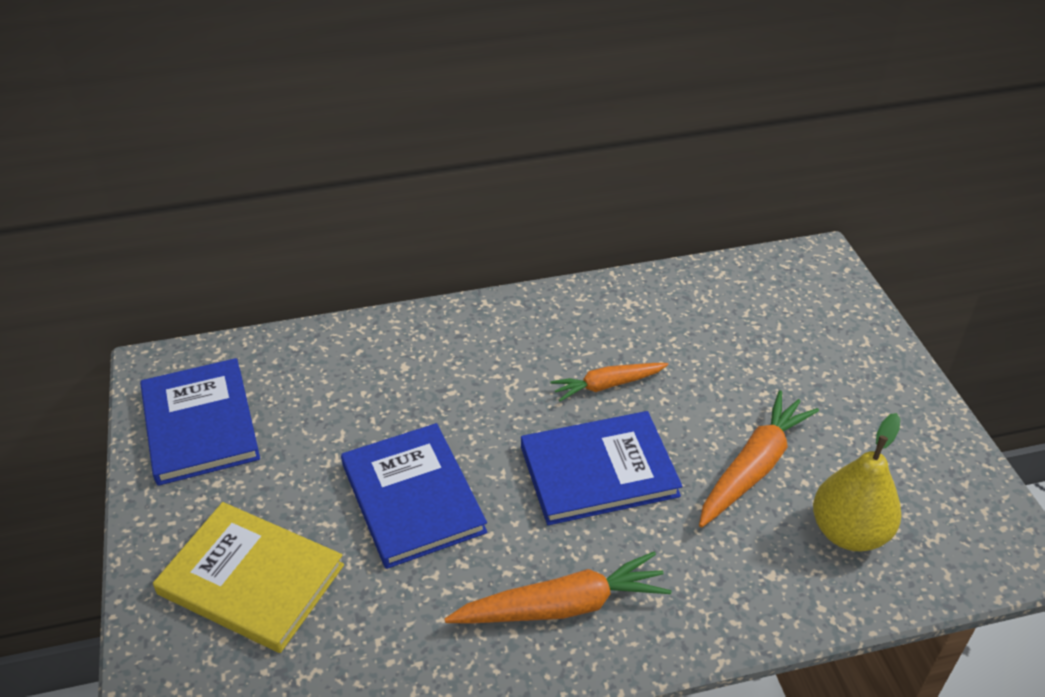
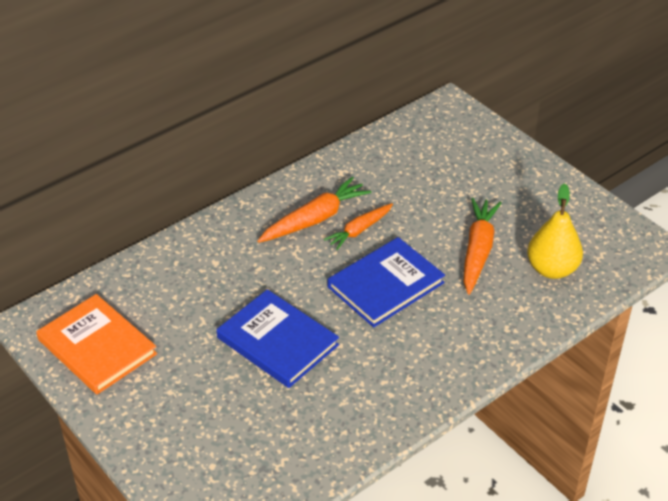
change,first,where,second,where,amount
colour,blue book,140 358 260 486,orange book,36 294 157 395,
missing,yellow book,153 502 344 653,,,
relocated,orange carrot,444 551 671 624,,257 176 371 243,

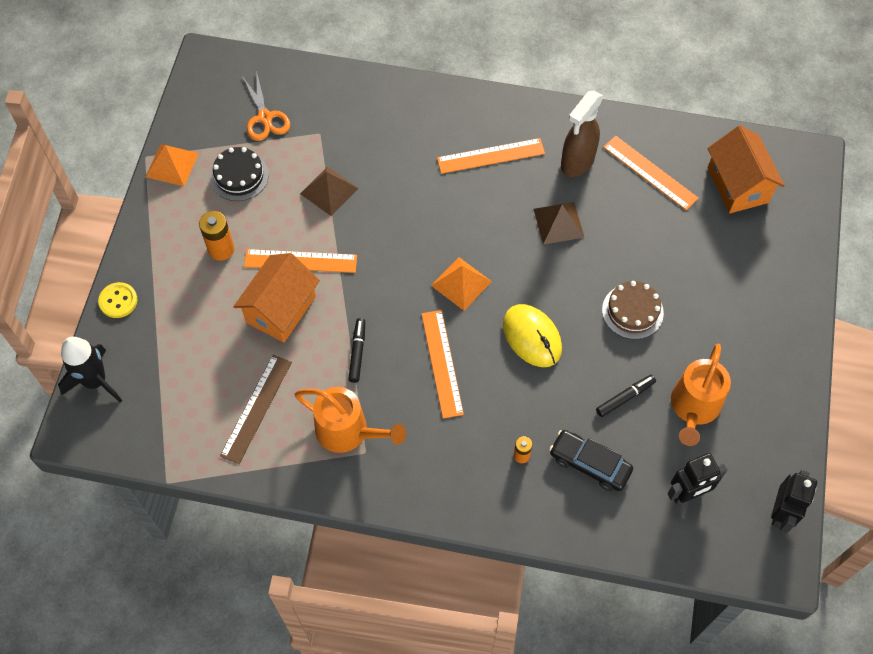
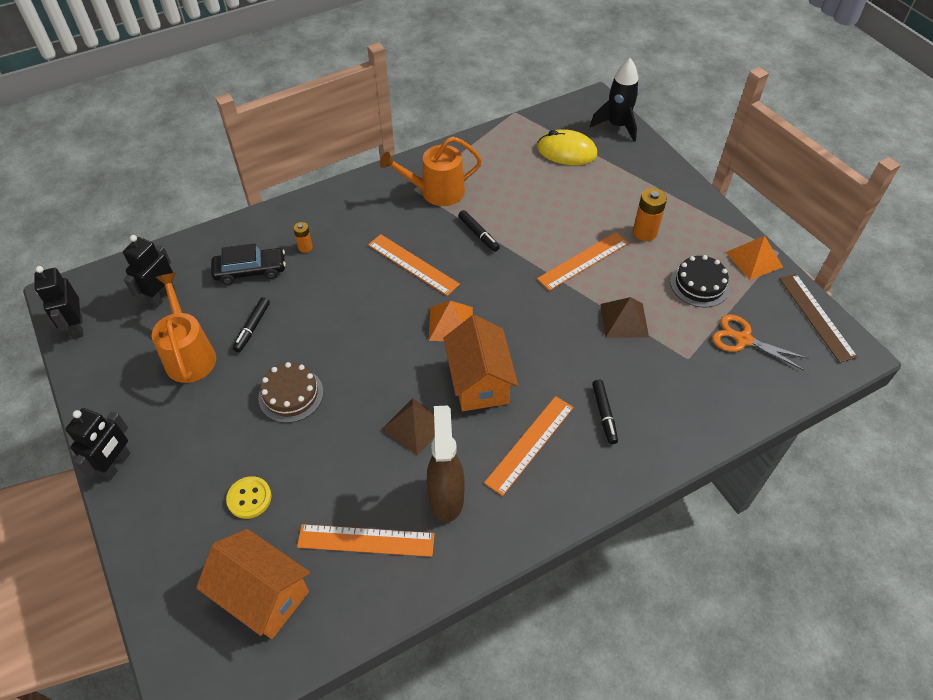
change,first,where,second,where,amount
relocated,yellow button,98 282 137 318,,226 476 272 519,
relocated,brown ruler,220 355 292 464,,779 274 858 363,
relocated,orange house,233 253 320 343,,443 315 518 411,
relocated,yellow mouse,503 304 562 367,,537 129 597 165,
appeared,,,black robot,65 408 130 480,
appeared,,,black marker,592 380 618 444,

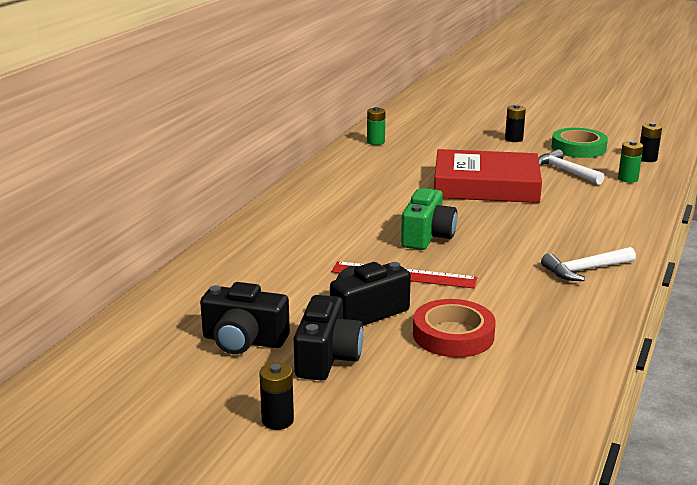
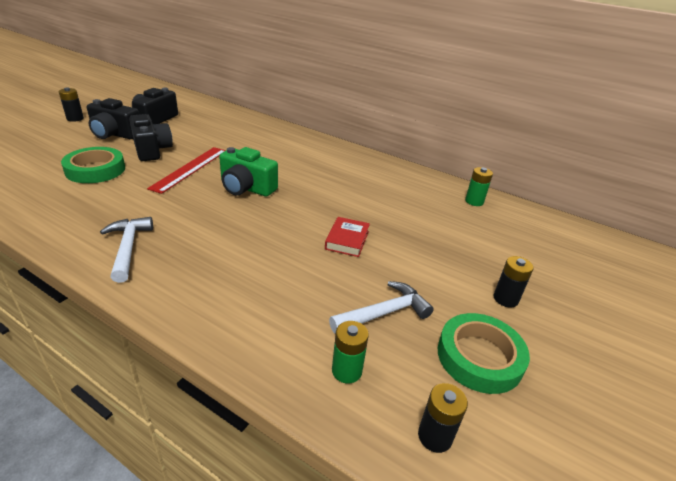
change,first,where,second,where,amount
colour,red tape,413 299 496 357,green tape,61 147 125 183,
size,red book,434 149 542 203,,325 217 370 257,x0.42

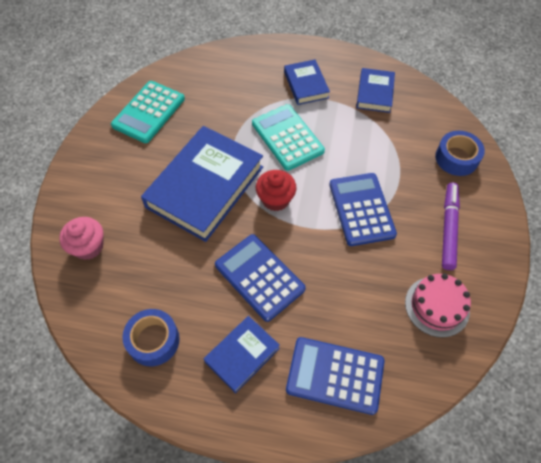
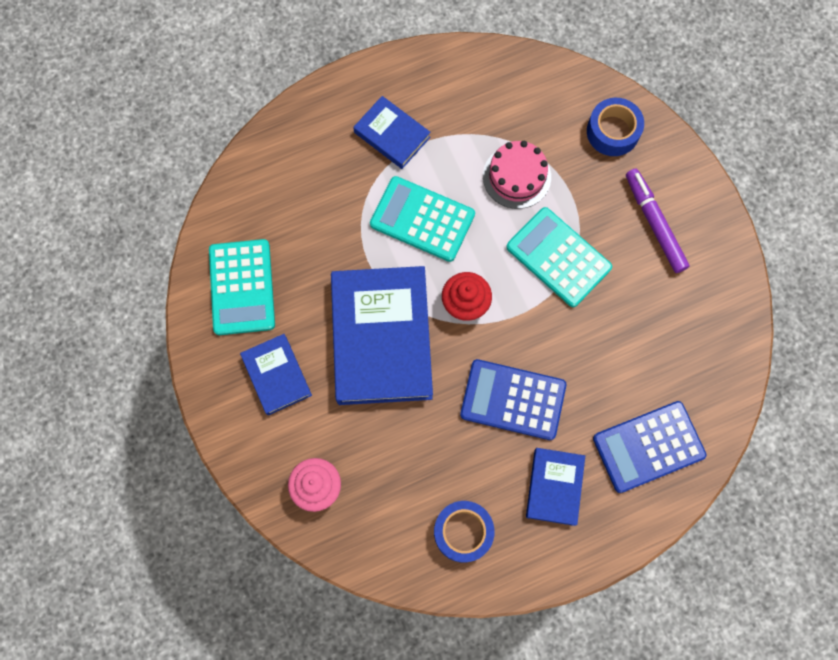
change,first,where,second,where,amount
colour,blue calculator,329 173 397 246,turquoise calculator,506 207 612 307,
relocated,blue book,356 68 395 113,,240 334 312 415,
relocated,pink cake,405 273 471 337,,483 141 551 209,

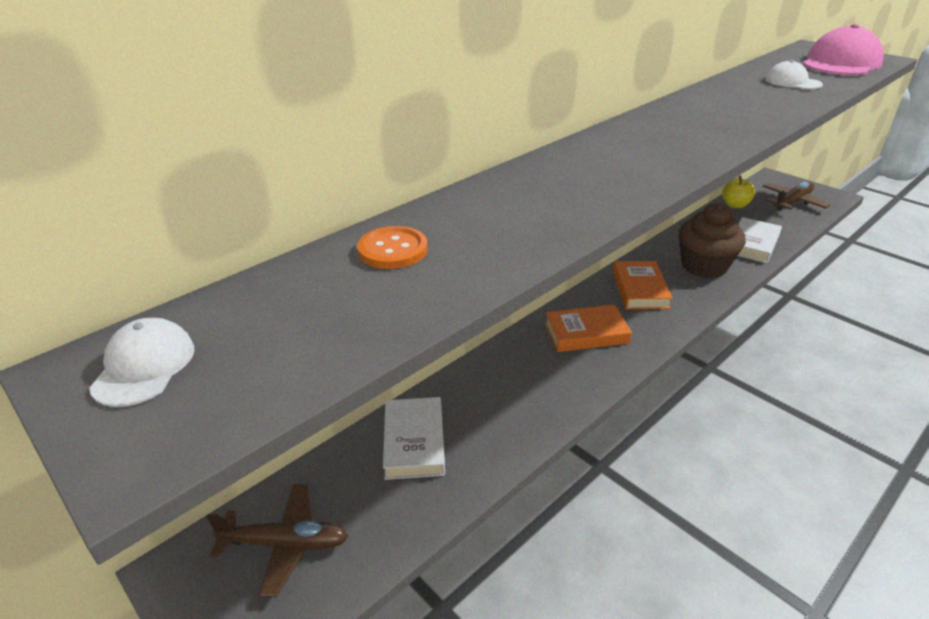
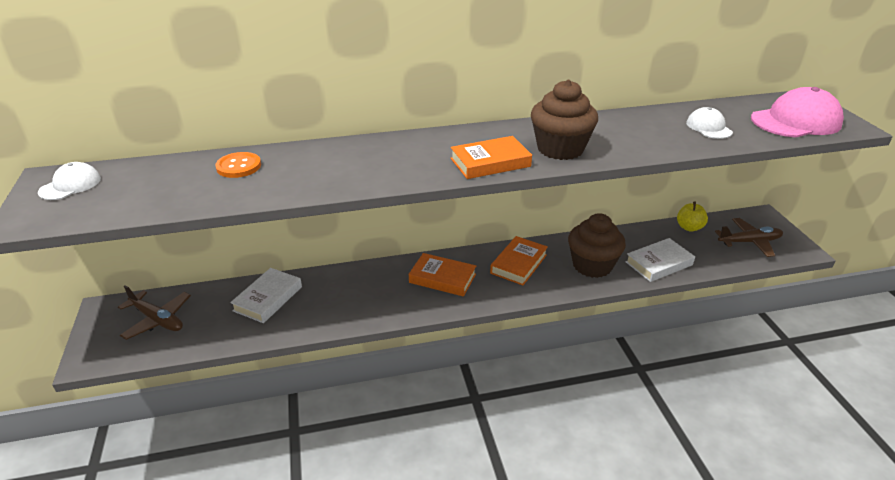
change,first,where,second,where,amount
appeared,,,orange book,451 136 532 179,
appeared,,,brown cupcake,531 80 598 160,

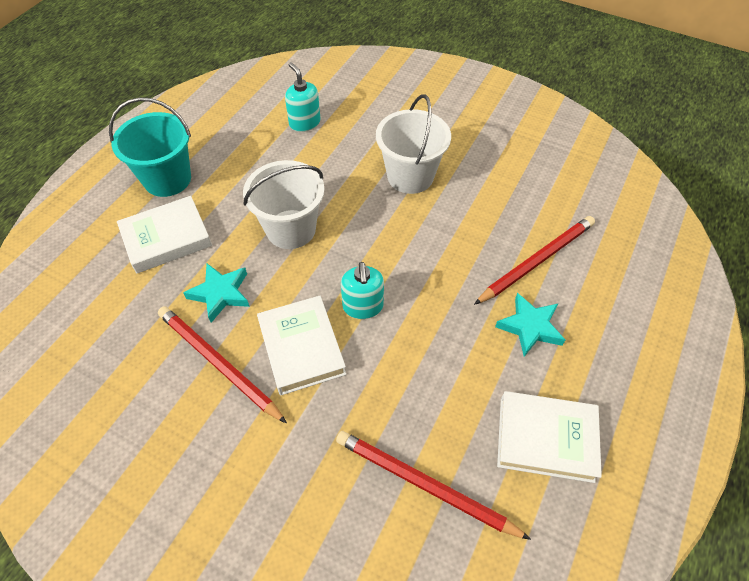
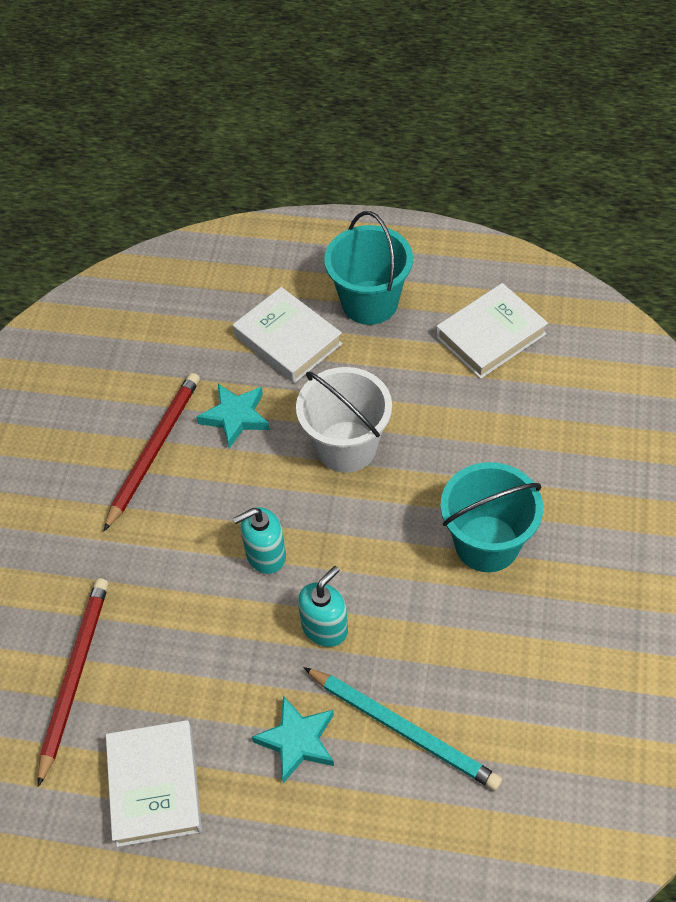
change,first,where,second,where,amount
relocated,white book,257 296 346 395,,436 283 548 379,
relocated,turquoise soap dispenser,285 62 321 132,,298 566 348 647,
colour,white bucket,376 94 451 194,turquoise bucket,440 462 543 572,
colour,red pencil,474 216 595 305,turquoise pencil,303 667 502 791,

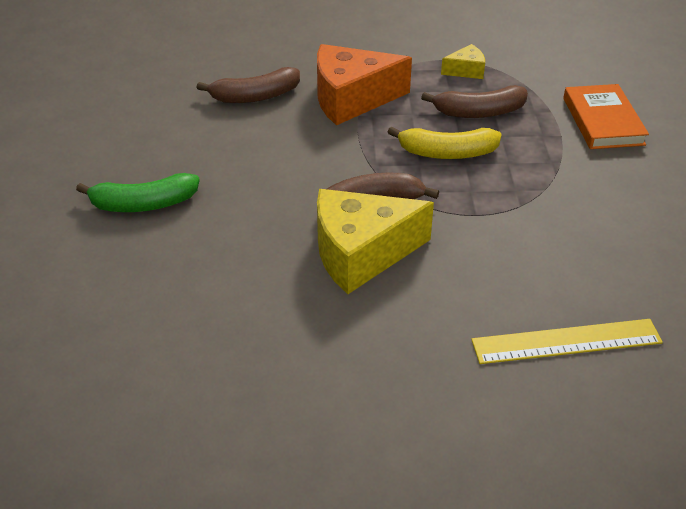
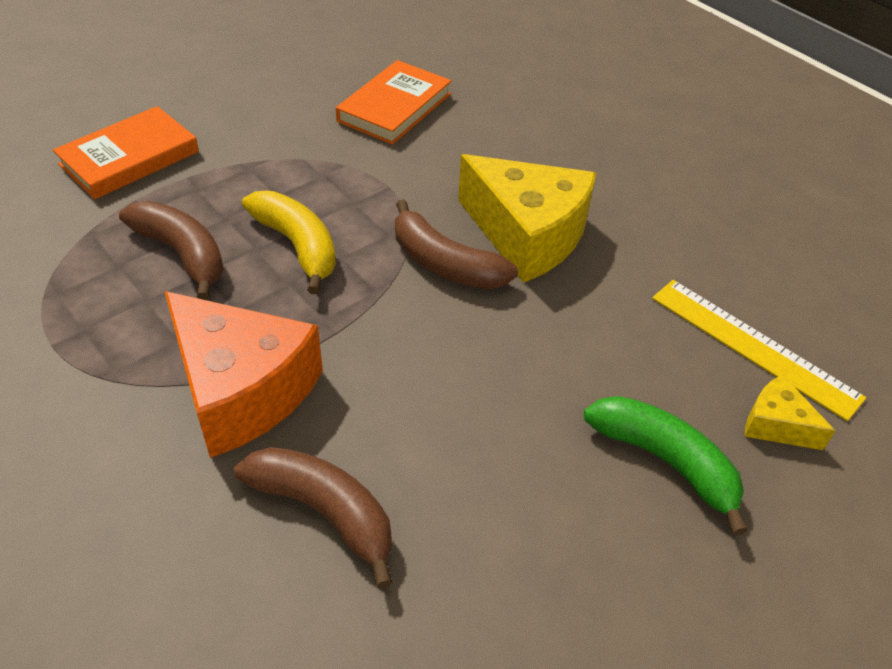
change,first,where,second,where,amount
relocated,yellow cheese,441 44 485 79,,745 375 835 450,
relocated,yellow ruler,471 319 663 364,,652 280 867 421,
appeared,,,orange book,336 60 452 145,

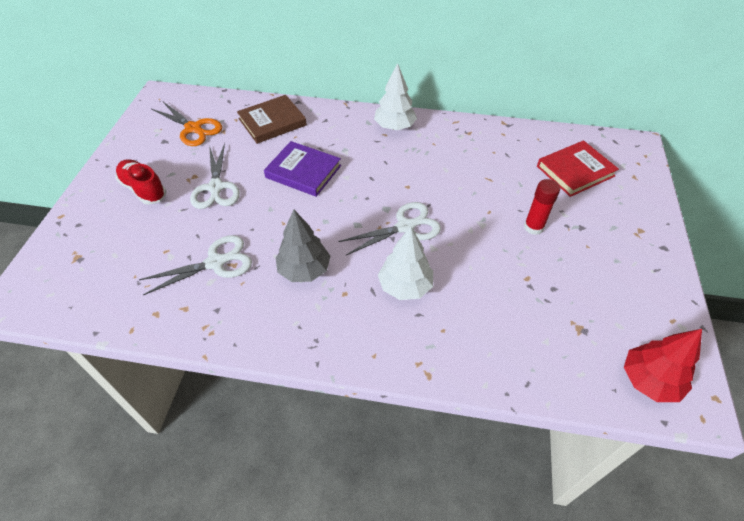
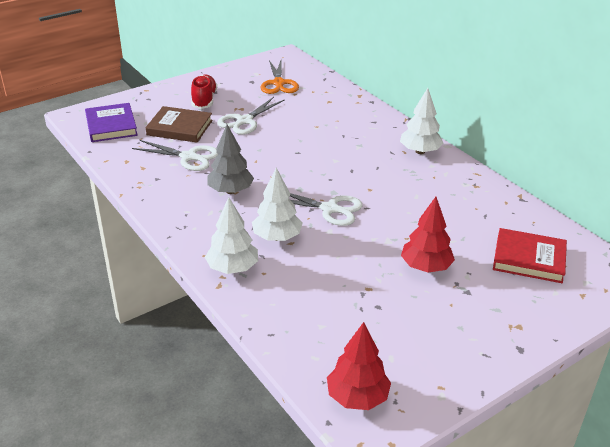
change,first,where,second,where,amount
relocated,brown book,237 95 307 144,,146 106 213 143,
relocated,purple book,264 141 341 197,,85 103 138 142,
exchanged,red glue stick,524 179 560 235,red tree,401 197 455 273,
appeared,,,white tree,205 197 258 274,

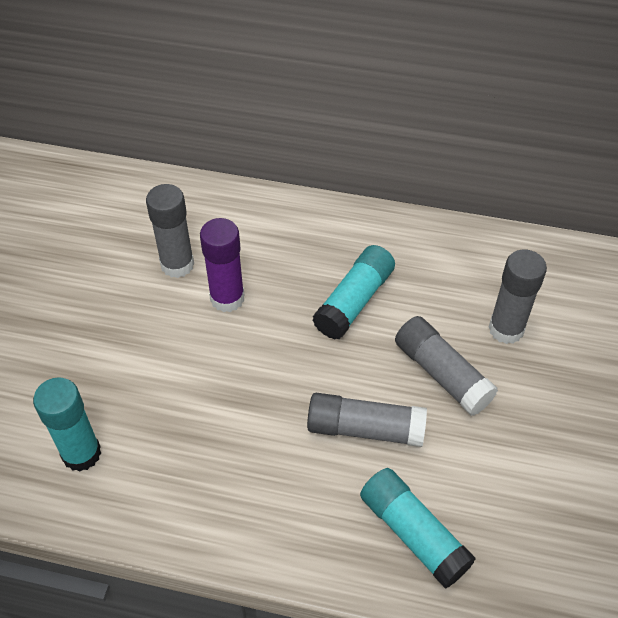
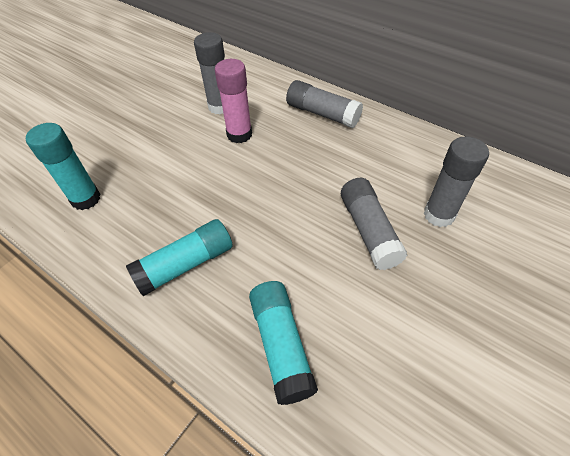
change,first,where,second,where,amount
colour,purple glue stick,200 218 245 312,pink glue stick,215 59 252 143,
relocated,grey glue stick,307 393 427 447,,286 80 363 128,
relocated,turquoise glue stick,312 245 395 340,,126 219 233 296,

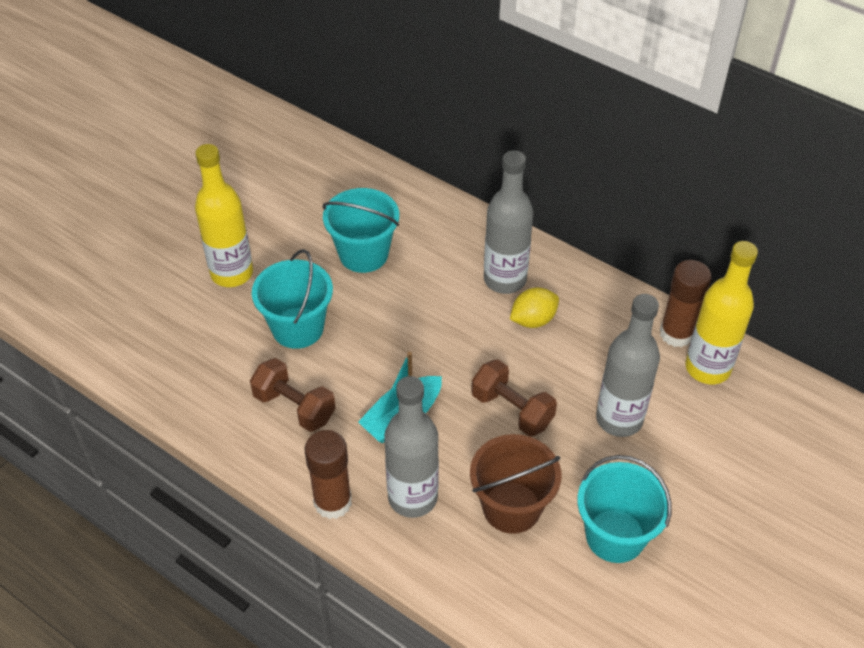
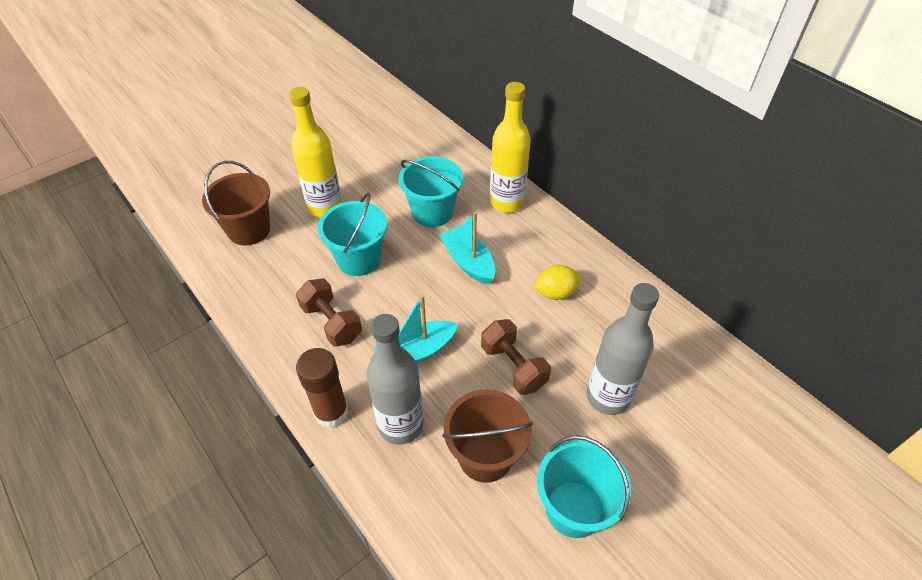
change,first,where,second,where,amount
missing,grey bottle,484 150 533 294,,,
missing,brown glue stick,660 260 712 347,,,
relocated,yellow bottle,685 241 758 384,,490 82 531 212,
appeared,,,brown bucket,202 161 270 245,
appeared,,,turquoise boat,440 212 496 285,

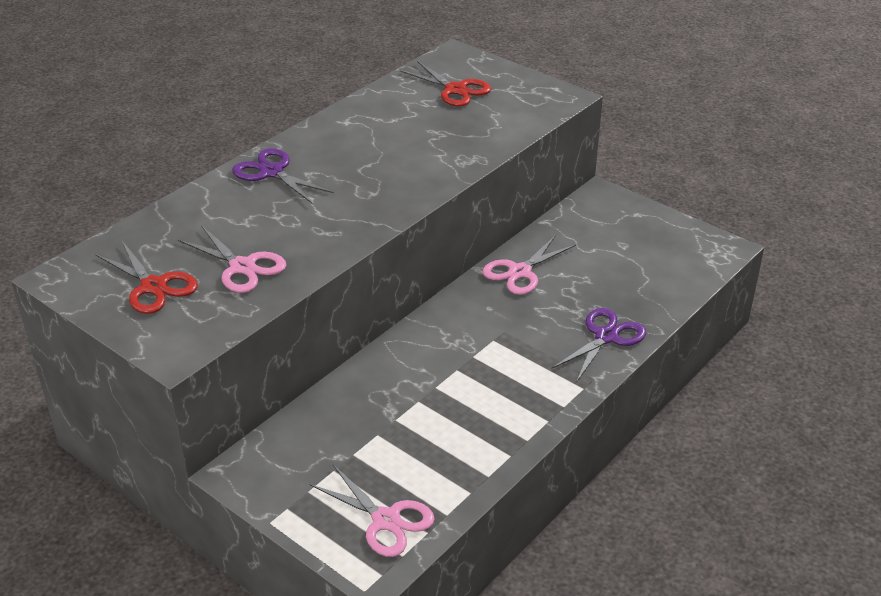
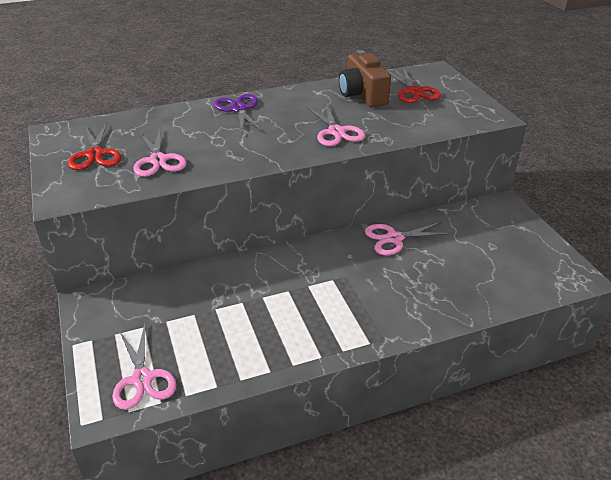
change,first,where,second,where,amount
missing,purple scissors,551 308 646 383,,,
appeared,,,pink scissors,307 103 365 146,
appeared,,,brown camera,339 50 391 108,

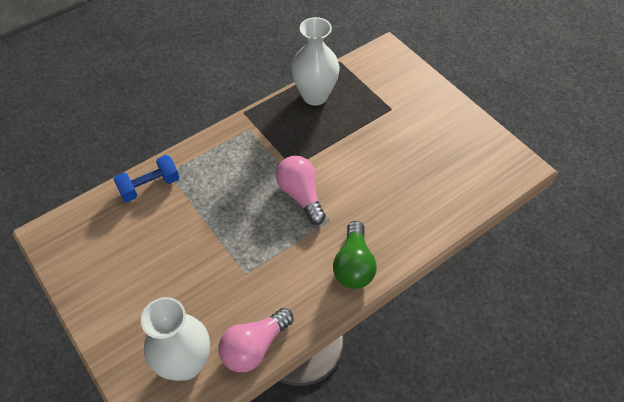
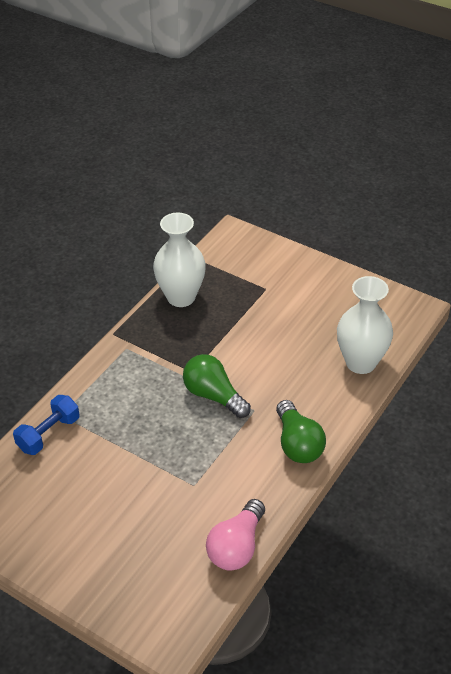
change,first,where,second,where,amount
relocated,white vase,141 297 210 381,,337 276 393 374,
colour,pink light bulb,276 156 326 225,green light bulb,183 354 251 418,

